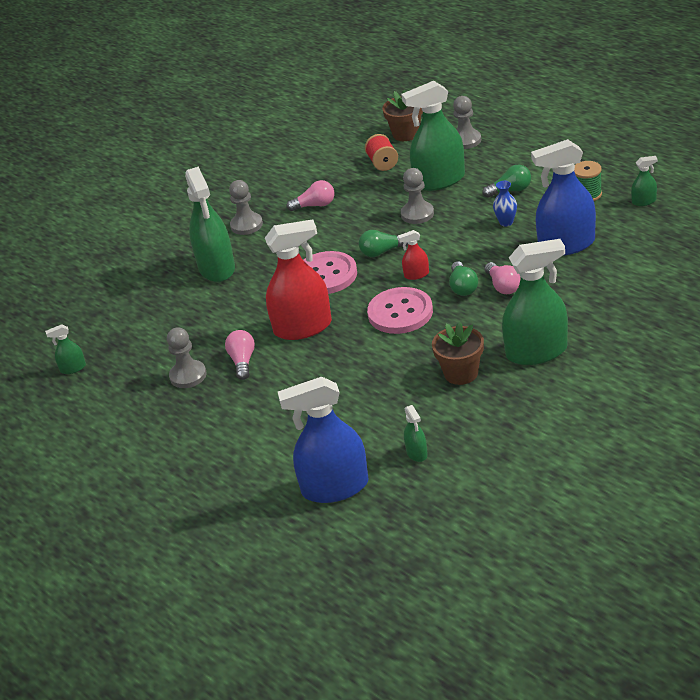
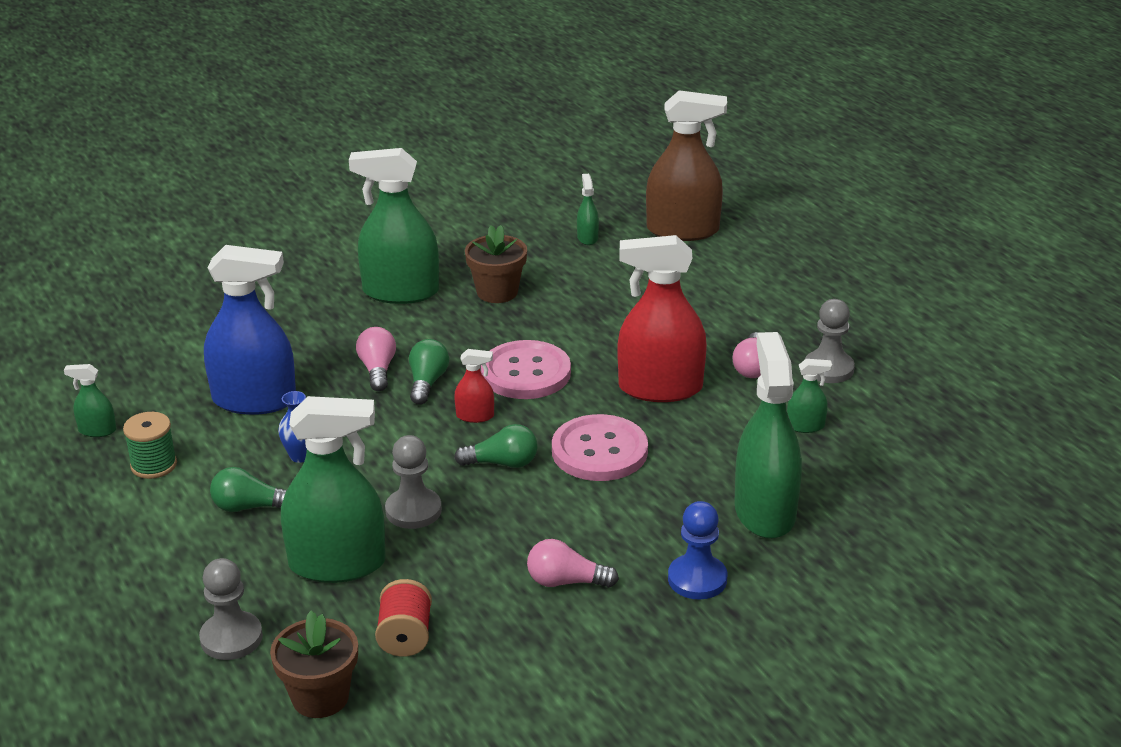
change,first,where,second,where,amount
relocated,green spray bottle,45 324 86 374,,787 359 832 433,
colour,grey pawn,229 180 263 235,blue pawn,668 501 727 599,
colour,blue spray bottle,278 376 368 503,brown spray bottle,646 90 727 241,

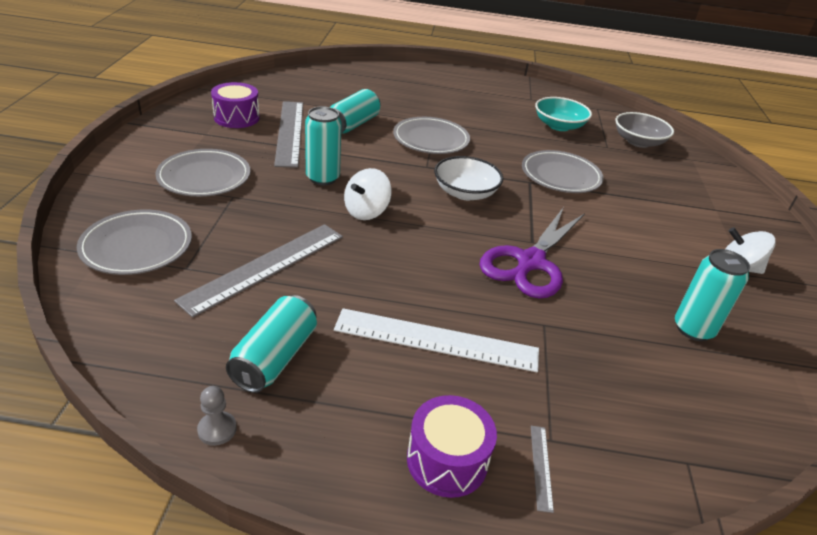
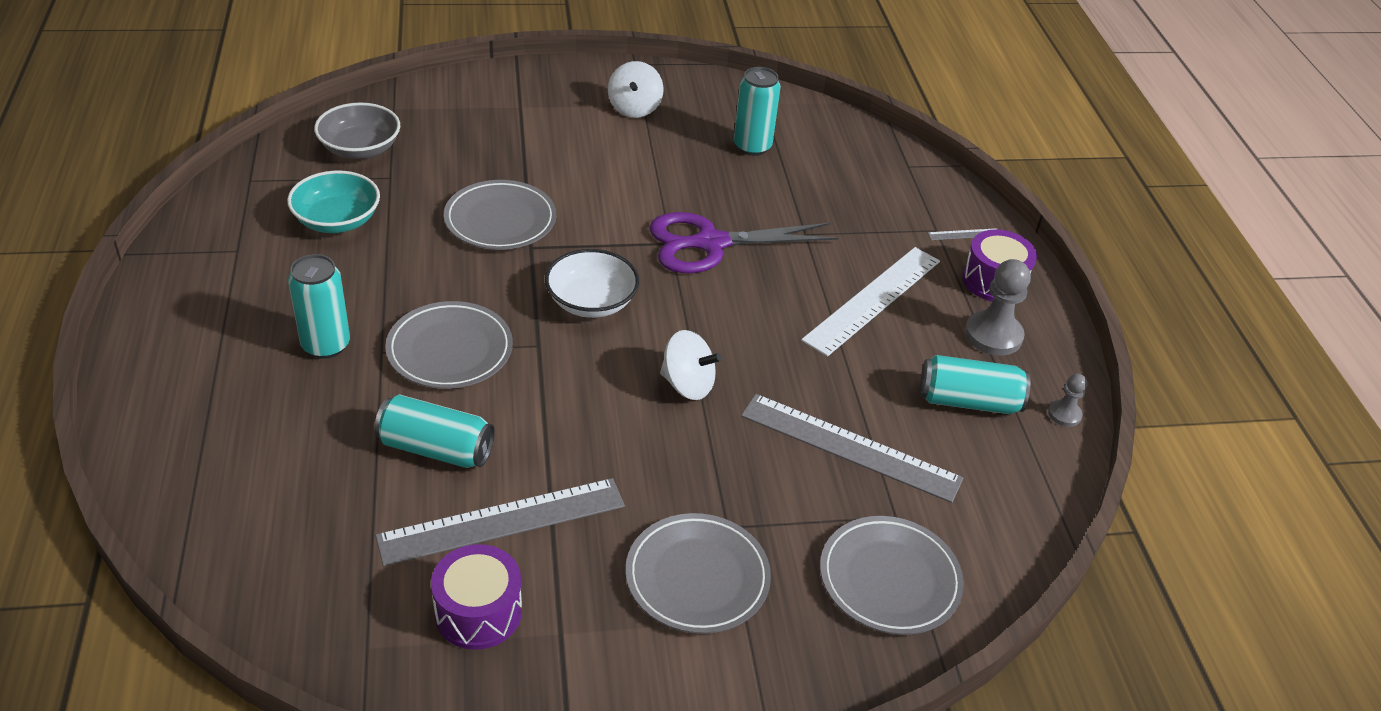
change,first,where,second,where,amount
relocated,turquoise can,305 106 342 185,,288 254 350 359,
spun,white ruler,334 308 539 372,,801 247 940 357,45 degrees clockwise
spun,purple scissors,480 207 585 299,,649 212 839 273,150 degrees clockwise
appeared,,,grey pawn,965 259 1031 356,

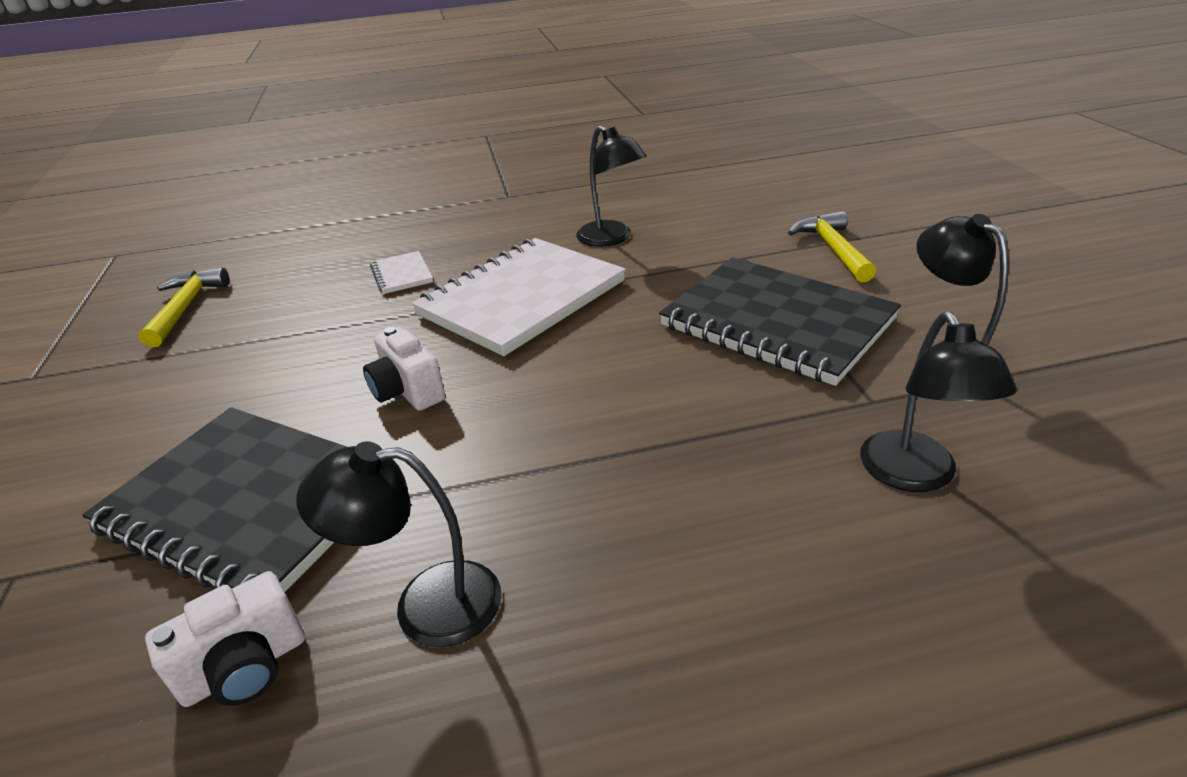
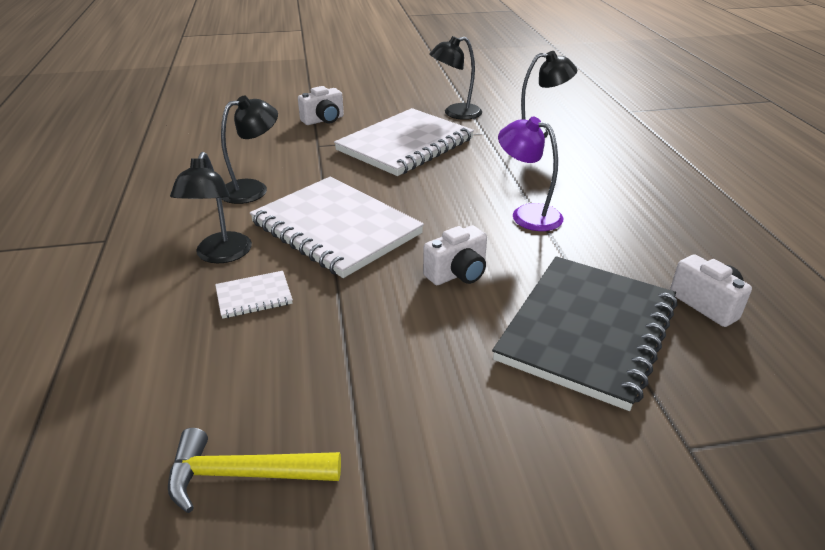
change,first,where,second,where,amount
relocated,black lamp,296 441 502 647,,170 152 252 263,
colour,black notebook,659 257 901 386,white notebook,334 108 474 176,
exchanged,yellow hammer,788 211 876 283,white camera,298 86 344 125,
appeared,,,purple lamp,498 117 564 231,

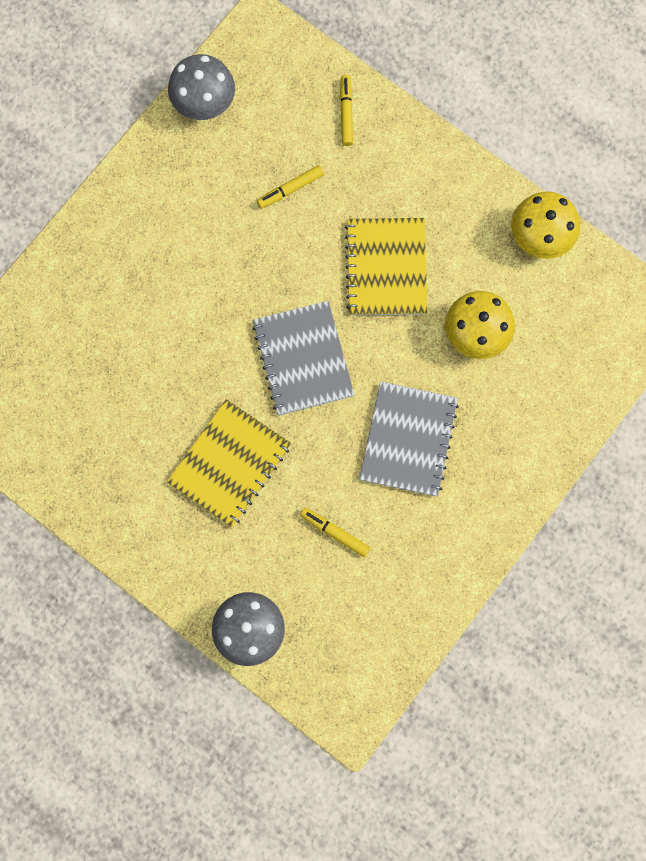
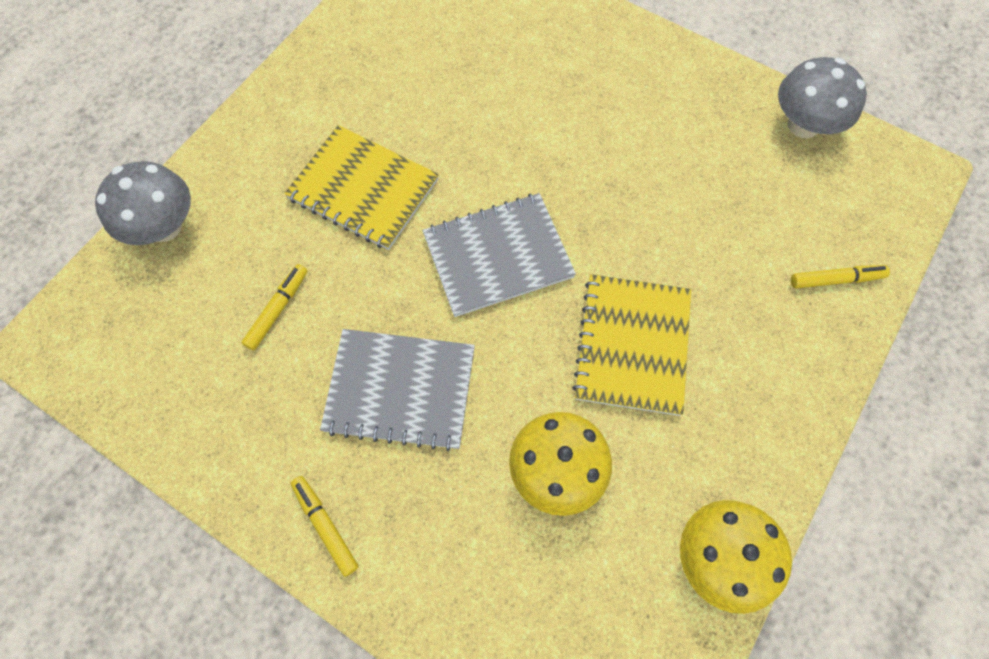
change,first,where,second,where,amount
relocated,yellow marker,257 165 324 209,,291 476 359 577,
spun,yellow notebook,345 218 428 316,,572 274 691 416,75 degrees counterclockwise

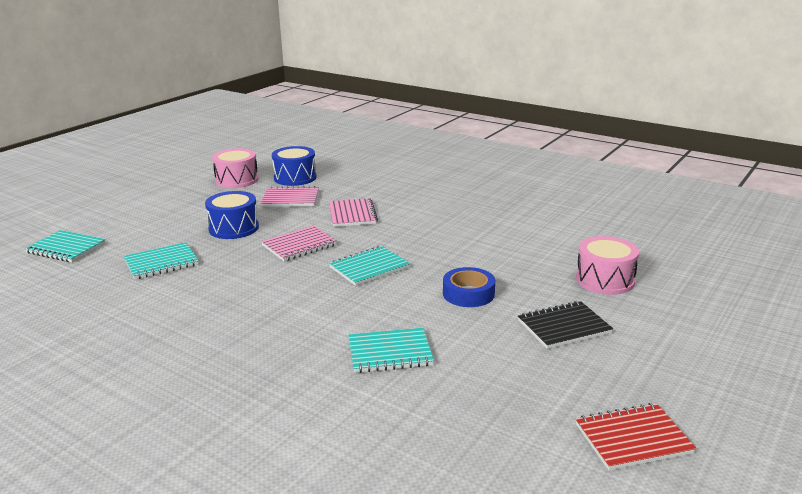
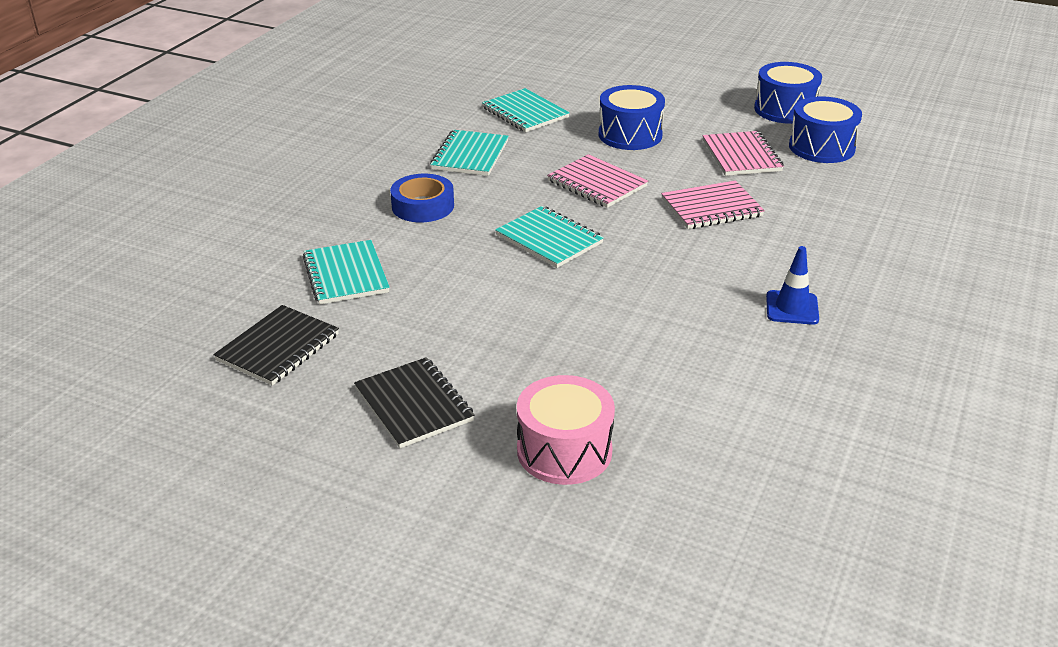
change,first,where,second,where,amount
relocated,turquoise notebook,25 230 106 262,,430 130 509 176,
colour,pink drum,212 148 258 188,blue drum,754 62 822 124,
relocated,blue tape,443 267 495 307,,390 174 454 222,
missing,red notebook,575 403 696 470,,,
appeared,,,black notebook,213 305 339 386,
appeared,,,blue traffic cone,766 246 819 325,

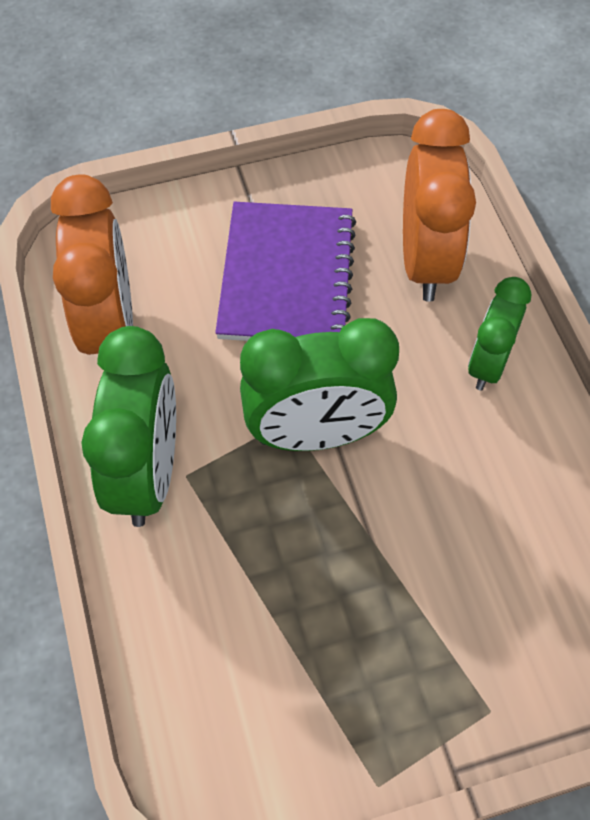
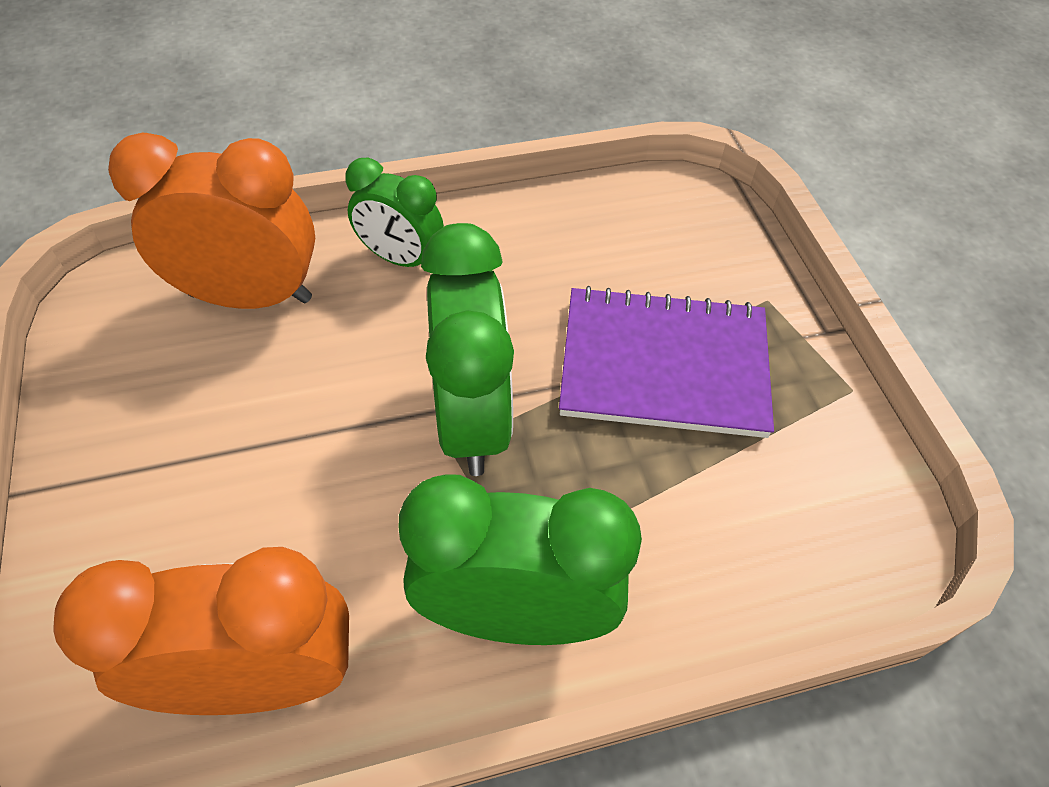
change,first,where,second,where,amount
relocated,purple notebook,215 202 356 341,,559 286 774 438,

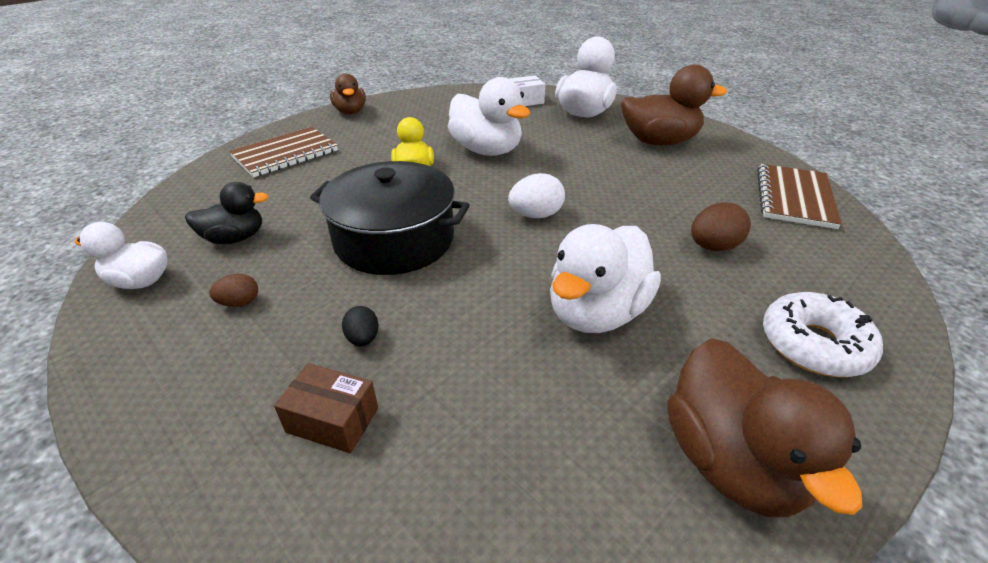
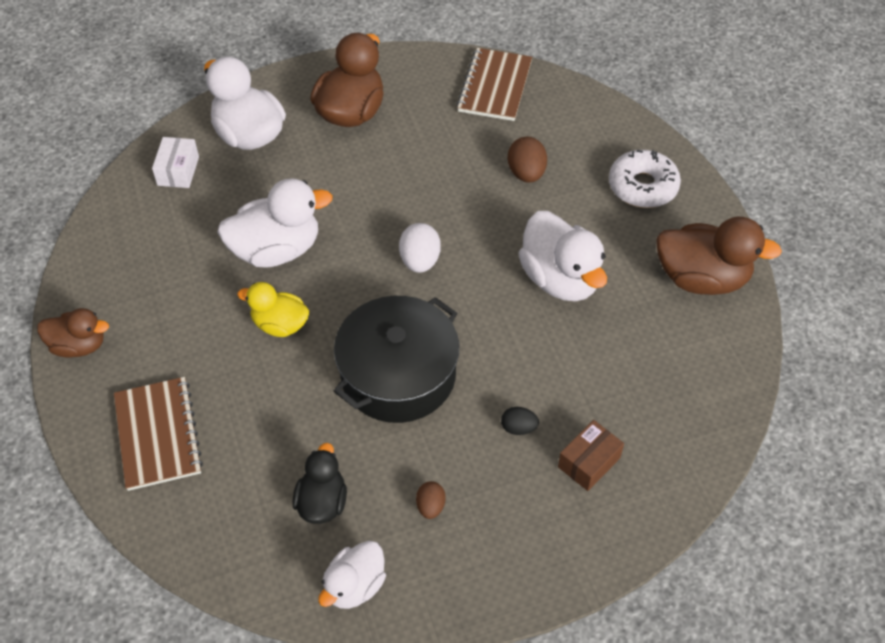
change,first,where,second,where,amount
spun,brown notebook,757 164 842 229,,457 48 532 121,60 degrees clockwise

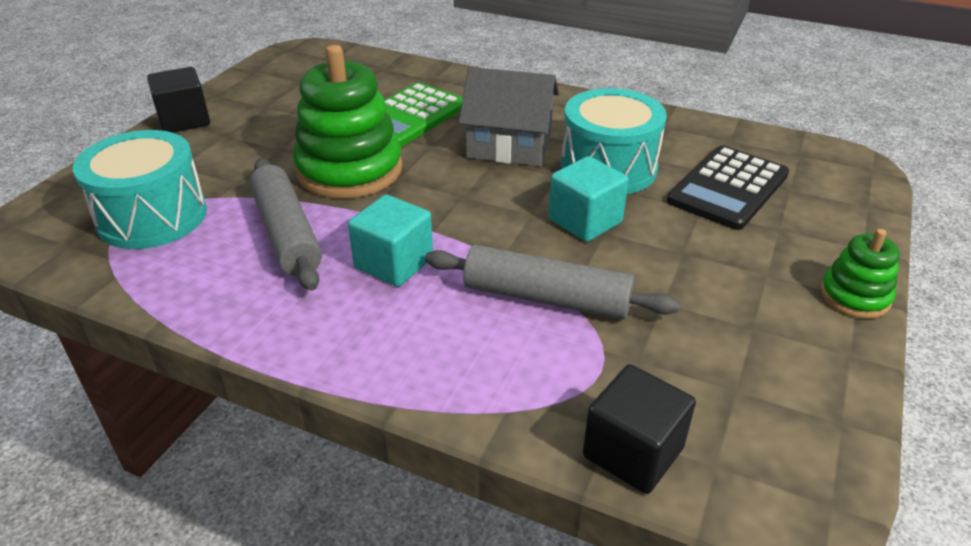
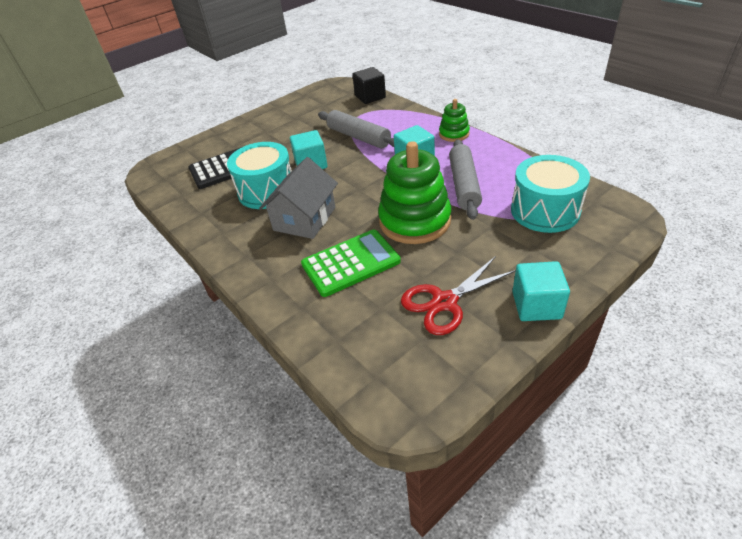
change,first,where,second,where,amount
colour,black cube,147 67 210 133,turquoise cube,512 261 570 321,
spun,grey house,459 67 559 166,,259 157 338 239,75 degrees clockwise
relocated,green stacking toy,820 229 900 319,,439 99 470 142,
appeared,,,red scissors,401 256 516 335,

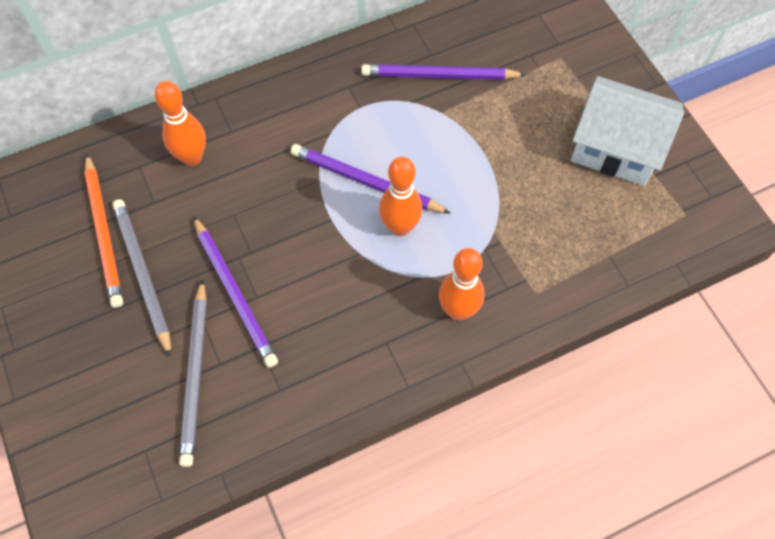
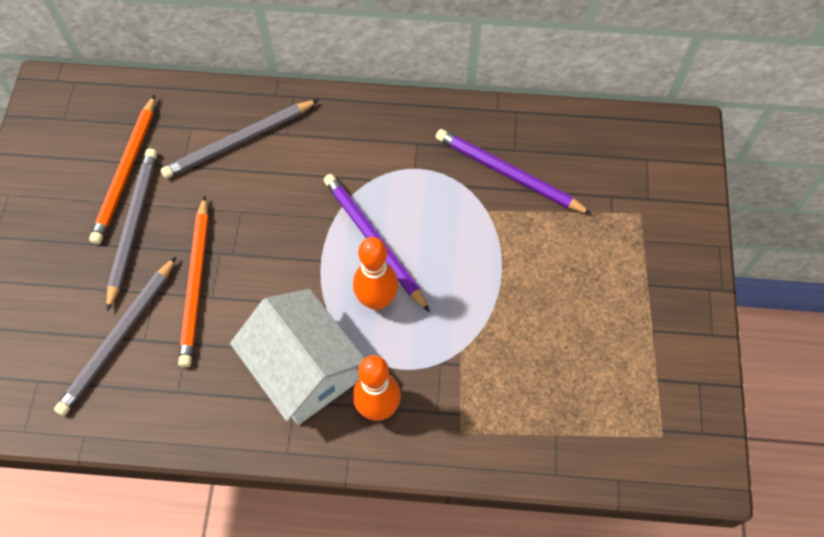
change,first,where,second,where,amount
exchanged,orange bowling pin,155 81 206 166,grey pencil,161 100 318 179,
colour,purple pencil,193 216 278 368,orange pencil,178 196 208 368,
relocated,white house,571 76 684 186,,230 289 364 425,

